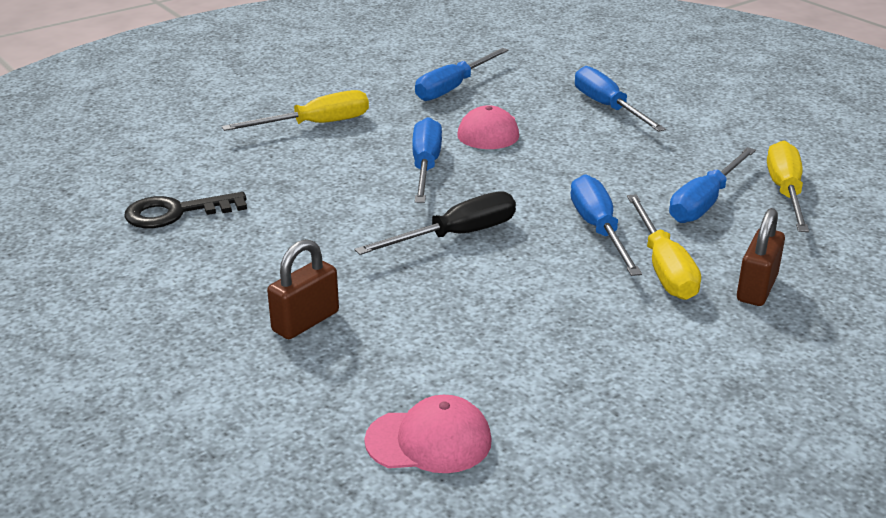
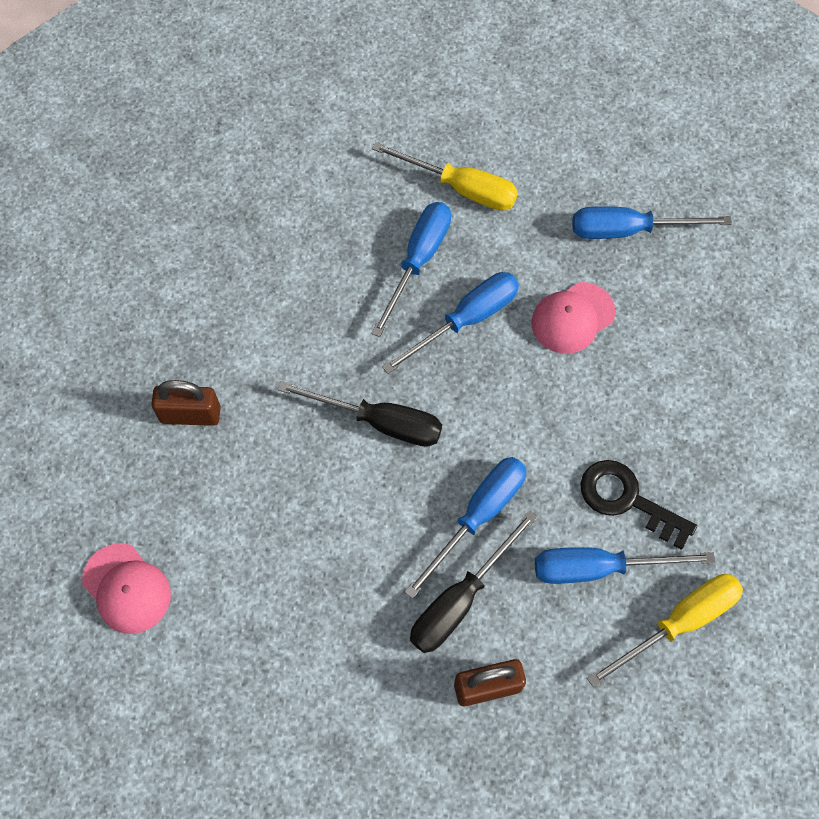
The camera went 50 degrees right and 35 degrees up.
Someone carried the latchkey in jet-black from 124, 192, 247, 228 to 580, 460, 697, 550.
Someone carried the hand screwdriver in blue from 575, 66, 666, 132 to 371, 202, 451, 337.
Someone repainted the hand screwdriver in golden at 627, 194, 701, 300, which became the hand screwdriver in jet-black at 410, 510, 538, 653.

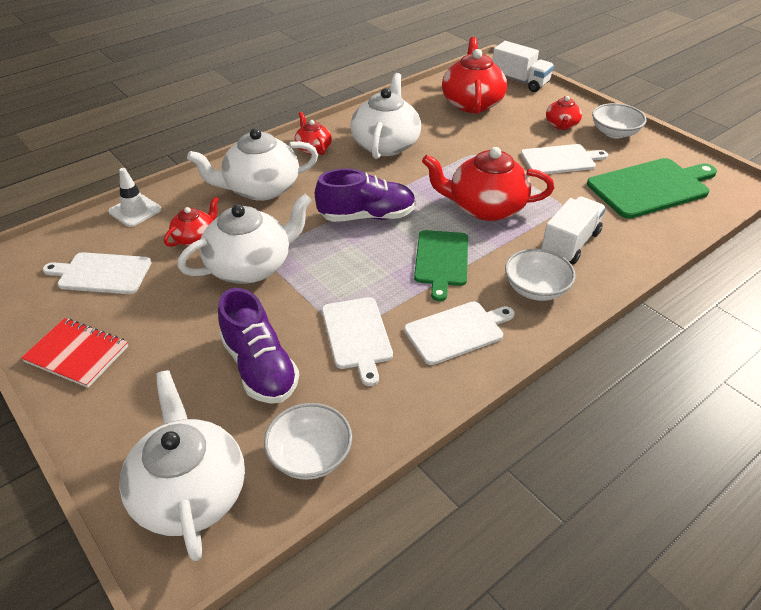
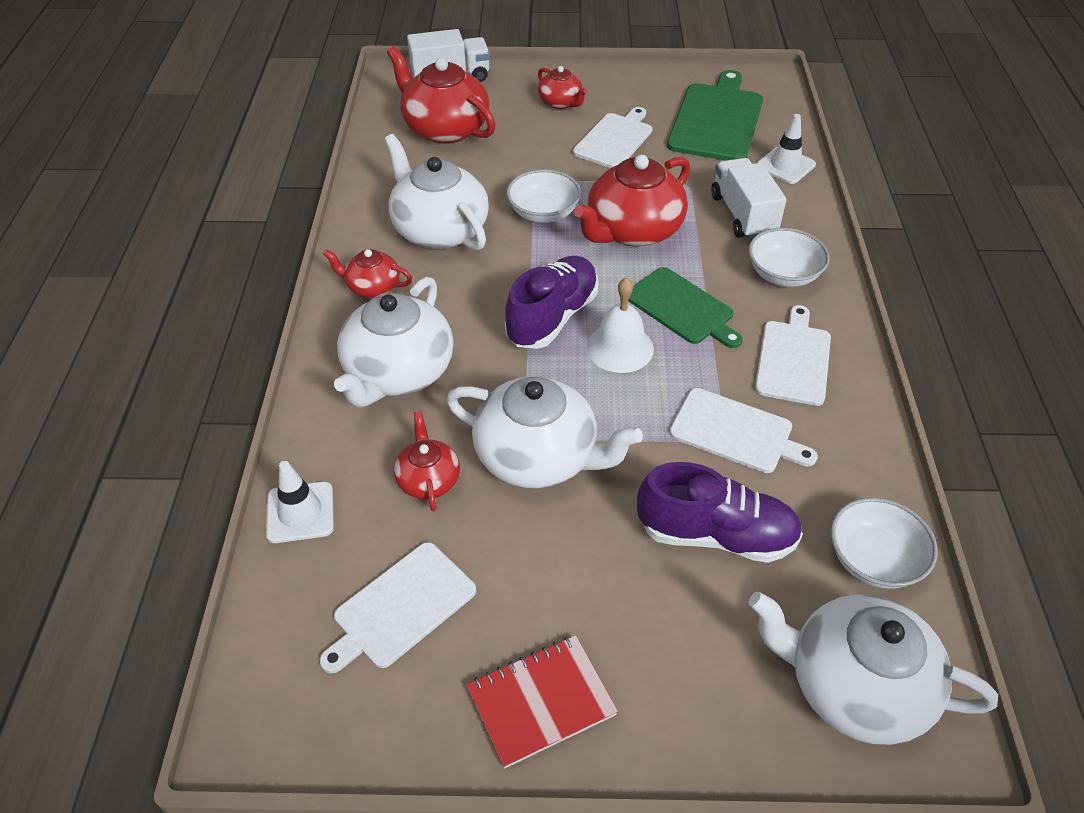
The camera went 50 degrees left and 5 degrees up.
Someone rotated the china teapot in pure white at 177, 194, 312, 284 by 105 degrees clockwise.
Someone carried the bowl in pure white from 592, 103, 647, 139 to 507, 169, 581, 223.
Someone put down the bell in pure white at 586, 277, 654, 373.
Someone put down the traffic cone in pure white at 757, 114, 816, 184.

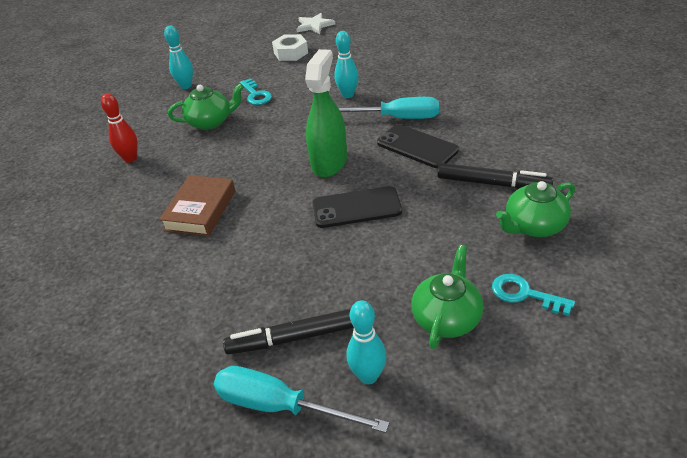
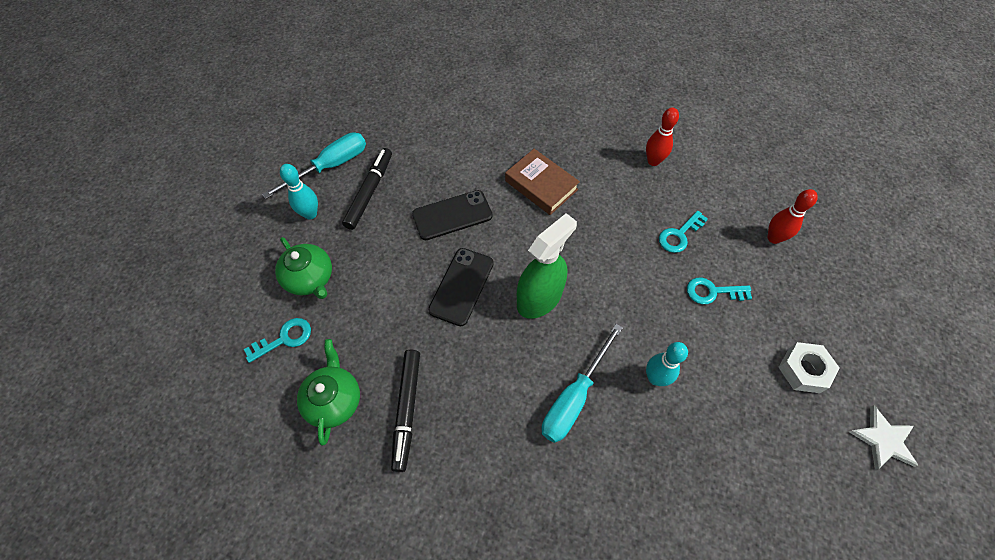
The camera went 115 degrees right and 20 degrees up.
Someone repainted the skittle in aqua at 164, 26, 193, 89, which became the skittle in scarlet at 767, 189, 818, 244.
Someone swapped the china teapot in leaf-green at 168, 83, 244, 130 for the latchkey in aqua at 659, 211, 708, 253.
Someone rotated the spray cleaner in leaf-green at 305, 49, 347, 177 by 90 degrees counterclockwise.
Someone carried the mobile phone in jet-black from 377, 124, 459, 168 to 412, 190, 493, 240.
Someone rotated the marker pen in jet-black at 437, 163, 553, 189 by 45 degrees counterclockwise.

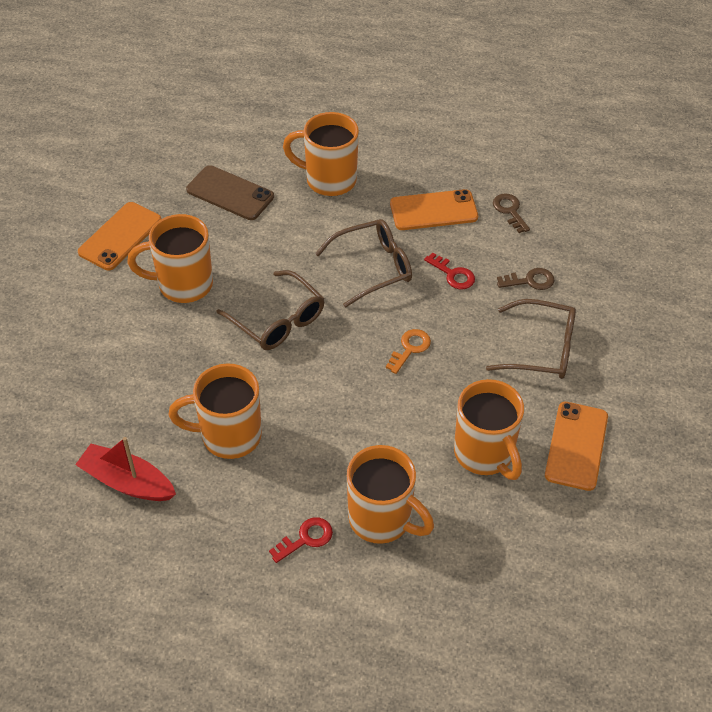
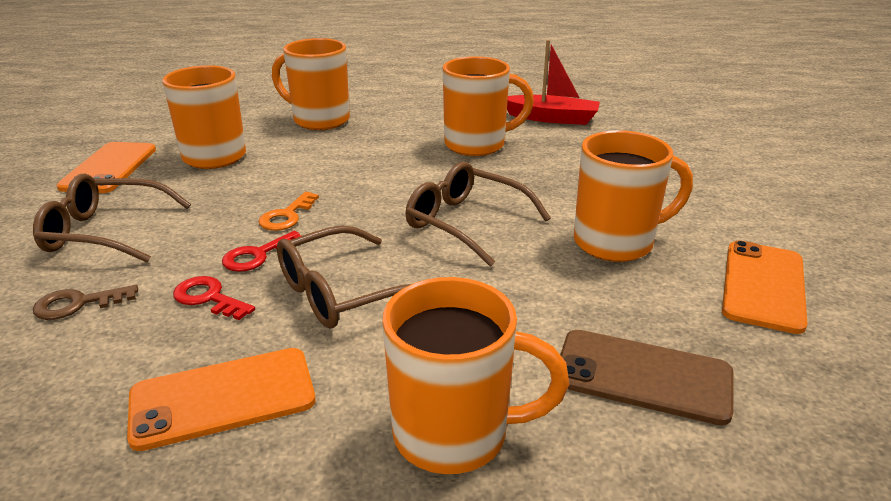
The camera went 170 degrees right and 20 degrees down.
Someone carried the latchkey in scarlet from 269, 517, 333, 563 to 222, 231, 301, 272.
Someone took away the latchkey in brown at 493, 193, 530, 233.

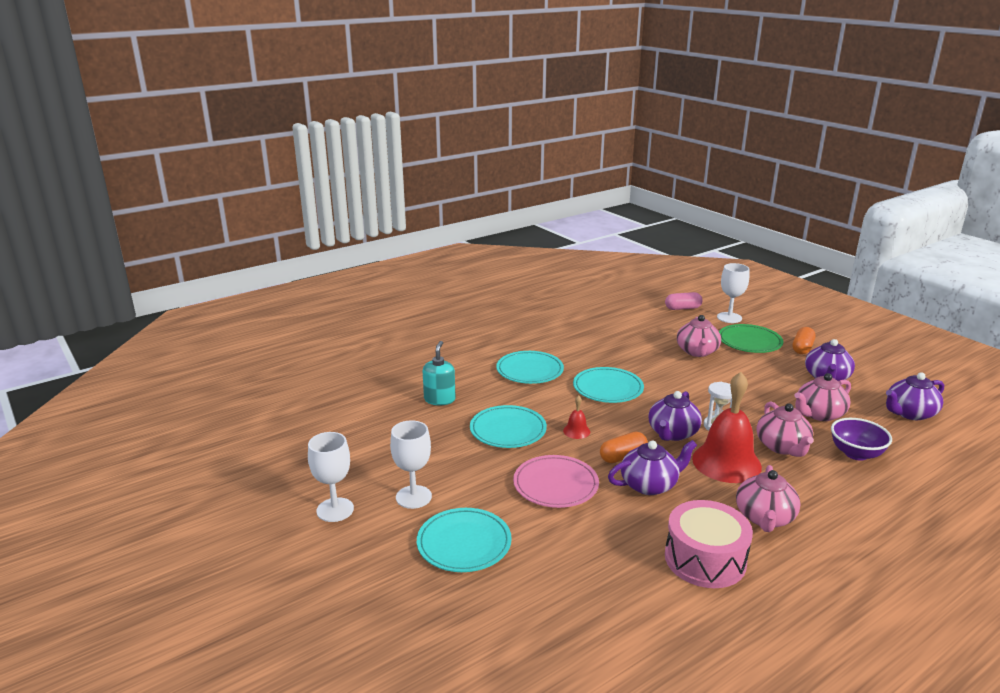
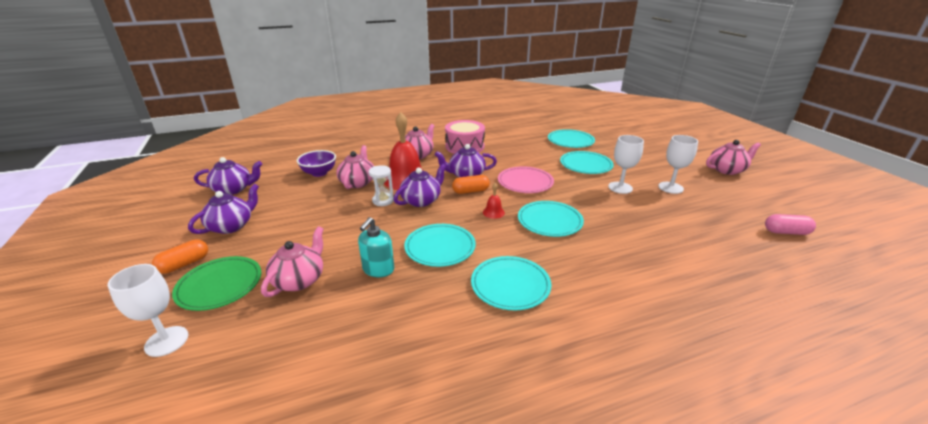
The camera went 165 degrees left and 5 degrees up.
Someone carried the pump bottle in aqua from 423, 341, 455, 405 to 358, 217, 394, 277.
Someone carried the capsule in rosy from 665, 292, 703, 310 to 765, 214, 816, 235.
Someone carried the china teapot in rosy from 794, 373, 851, 421 to 706, 140, 761, 175.
Someone put down the dinner plate in aqua at 548, 129, 595, 148.

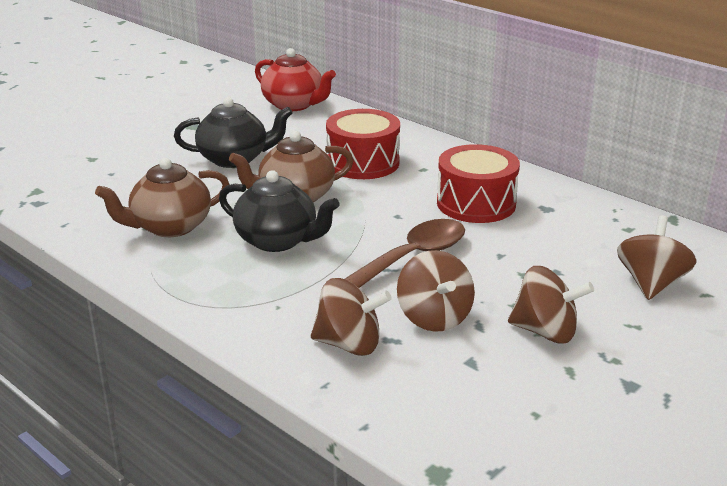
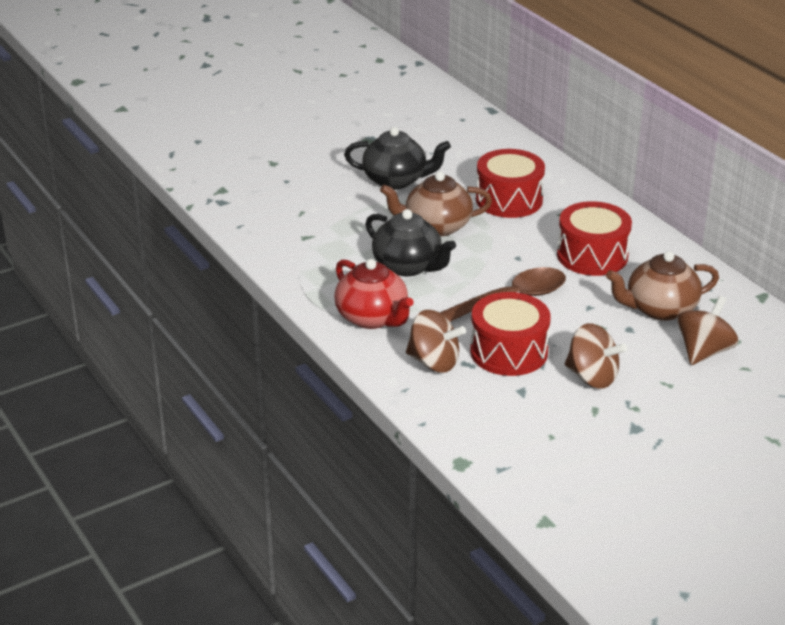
The camera went 15 degrees right and 5 degrees up.
Someone carried the china teapot in brown from 95, 158, 230, 237 to 606, 251, 719, 321.
Someone carried the china teapot in scarlet from 255, 48, 336, 111 to 334, 259, 414, 329.
Someone swapped the whirligig in brown at 397, 250, 475, 332 for the snare drum in scarlet at 470, 292, 551, 376.

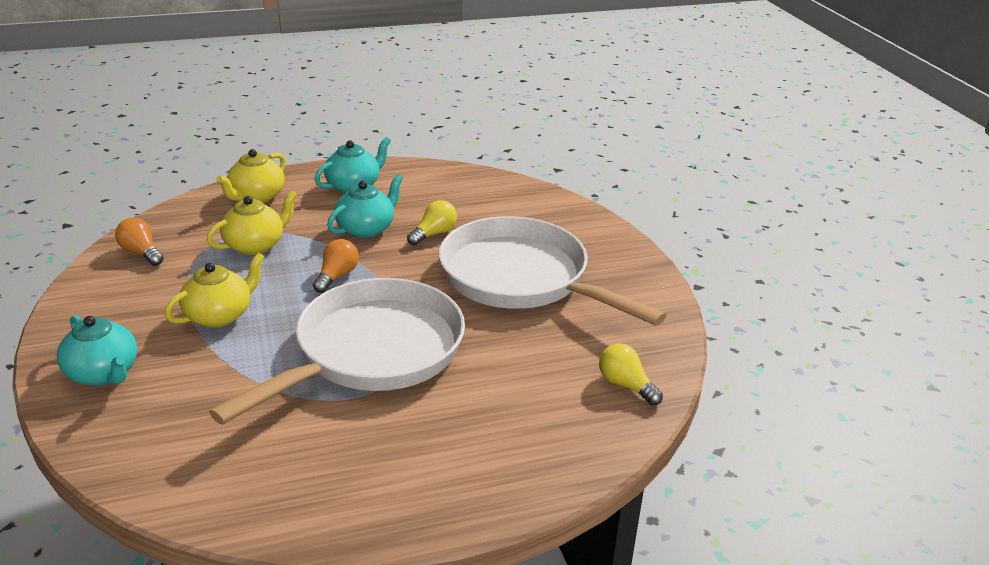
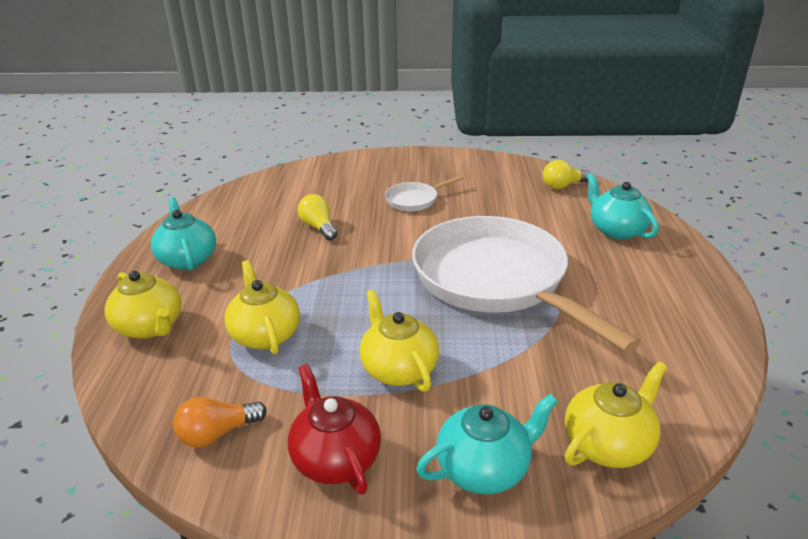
The camera went 70 degrees left and 0 degrees up.
Someone took away the light bulb in orange at 313, 239, 359, 293.
Someone carried the china teapot in aqua from 327, 174, 403, 238 to 587, 173, 659, 240.
Someone scaled the frying pan in pure white at 439, 216, 666, 326 by 0.41.
Someone put down the china teapot in scarlet at 288, 364, 381, 495.
Someone put down the china teapot in golden at 565, 361, 667, 468.

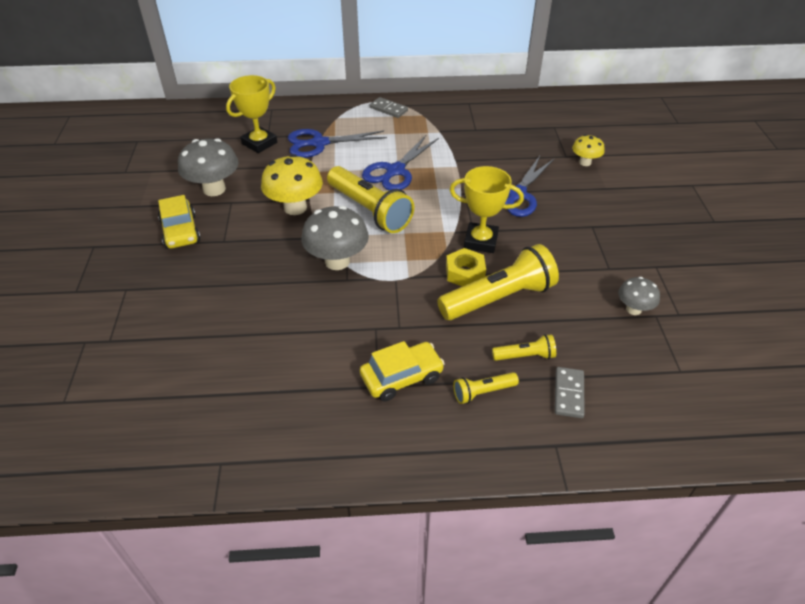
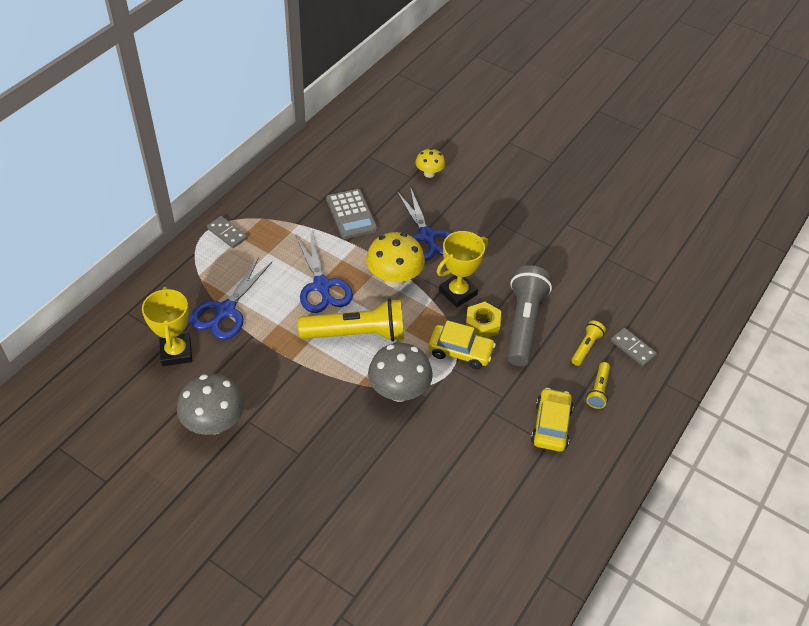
The camera went 55 degrees left and 5 degrees up.
Someone carried the automobile in golden from 158, 195, 201, 249 to 428, 320, 496, 369.
Someone carried the toadstool in golden from 261, 154, 323, 215 to 366, 232, 425, 287.
Someone rotated the domino in ash-grey at 370, 97, 408, 118 by 60 degrees clockwise.
Someone repainted the torch in golden at 437, 244, 559, 320, which became the torch in ash-grey at 507, 265, 552, 366.
Someone took away the toadstool in ash-grey at 618, 277, 660, 315.
Someone put down the pocket calculator in ash-grey at 326, 189, 378, 239.

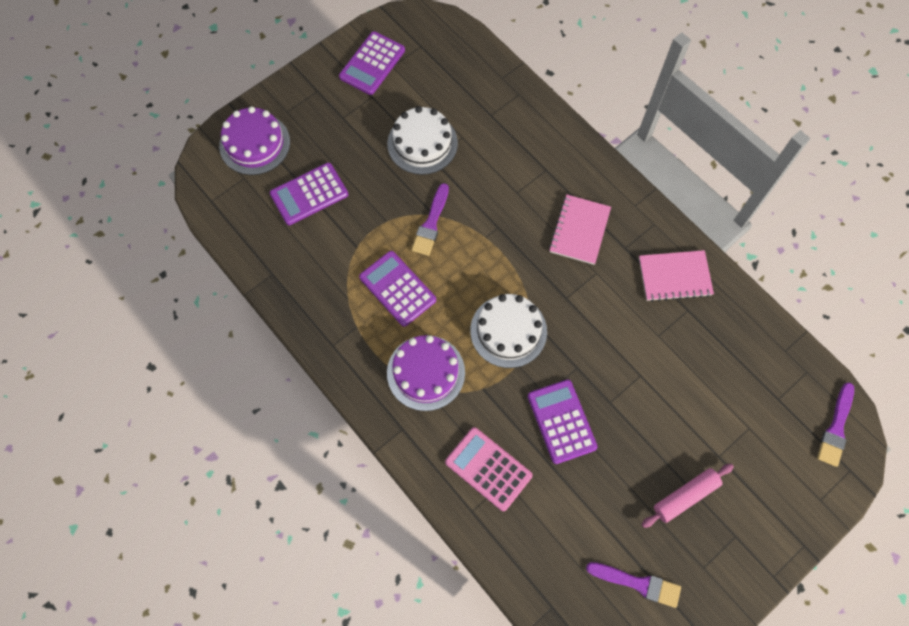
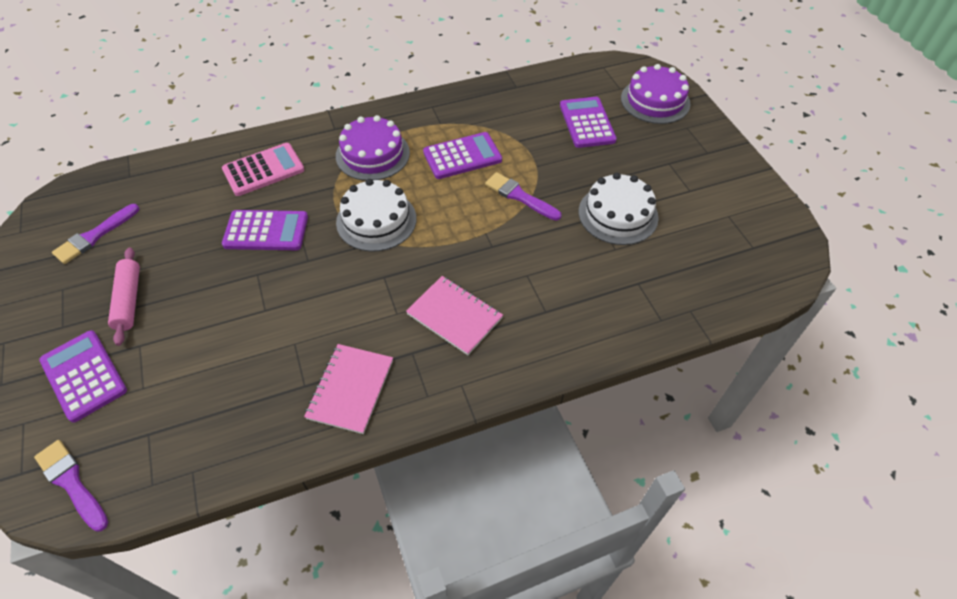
The camera went 110 degrees right and 15 degrees down.
Someone carried the pocket calculator in purple from 339, 31, 405, 95 to 39, 330, 127, 423.

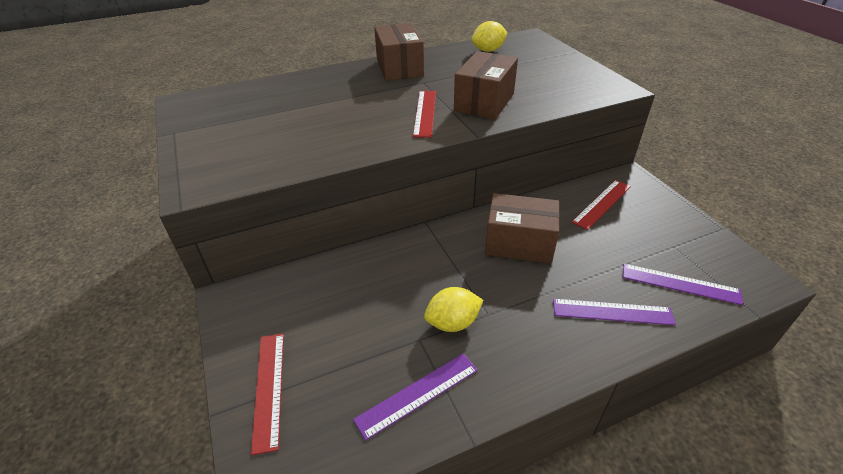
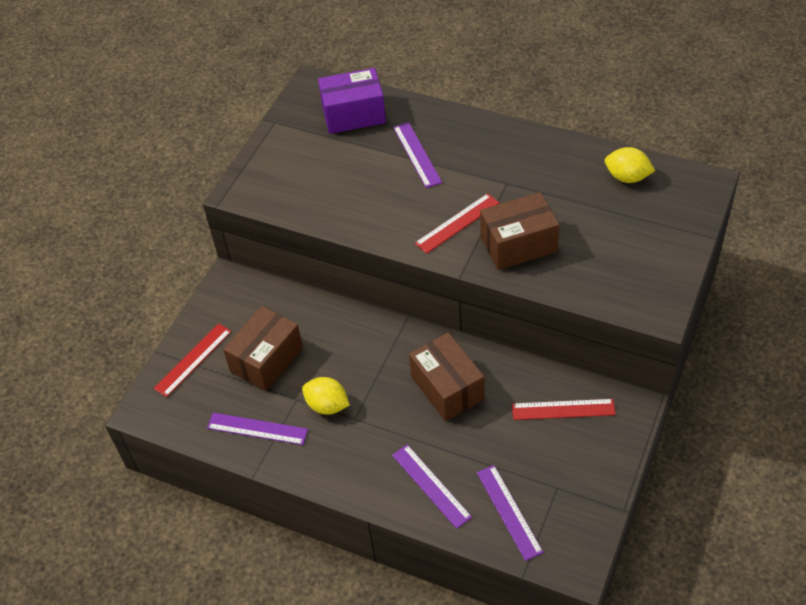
The camera went 50 degrees right and 10 degrees up.
Someone carried the package in brown from 374, 23, 424, 81 to 223, 306, 303, 391.
Someone put down the package in purple at 318, 68, 386, 134.
Someone put down the ruler in purple at 393, 122, 442, 188.

